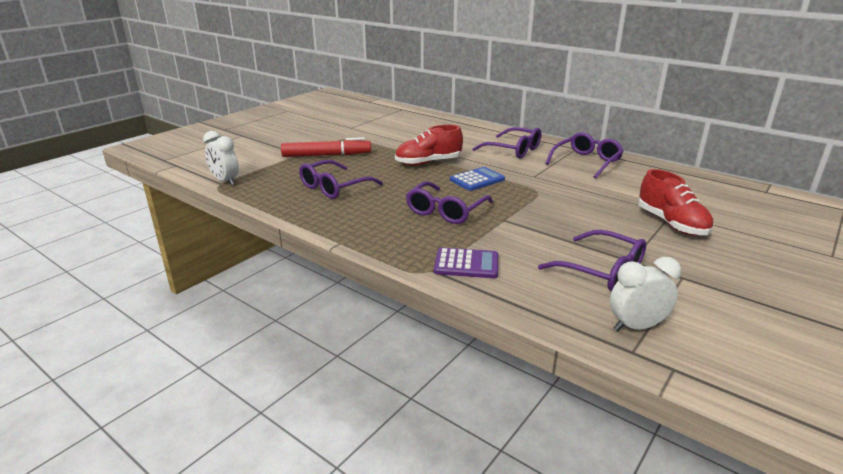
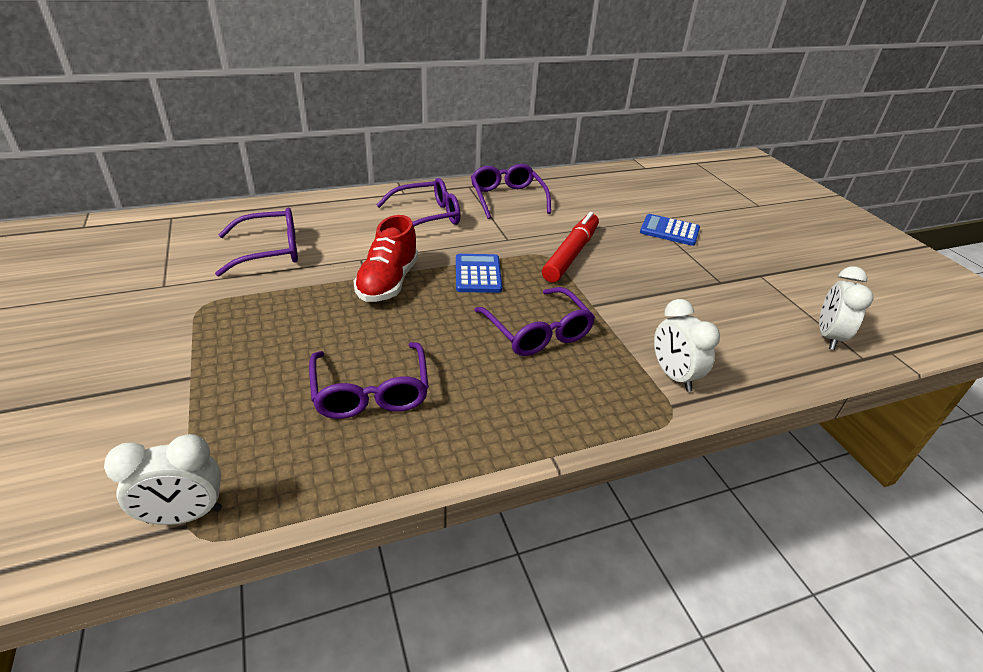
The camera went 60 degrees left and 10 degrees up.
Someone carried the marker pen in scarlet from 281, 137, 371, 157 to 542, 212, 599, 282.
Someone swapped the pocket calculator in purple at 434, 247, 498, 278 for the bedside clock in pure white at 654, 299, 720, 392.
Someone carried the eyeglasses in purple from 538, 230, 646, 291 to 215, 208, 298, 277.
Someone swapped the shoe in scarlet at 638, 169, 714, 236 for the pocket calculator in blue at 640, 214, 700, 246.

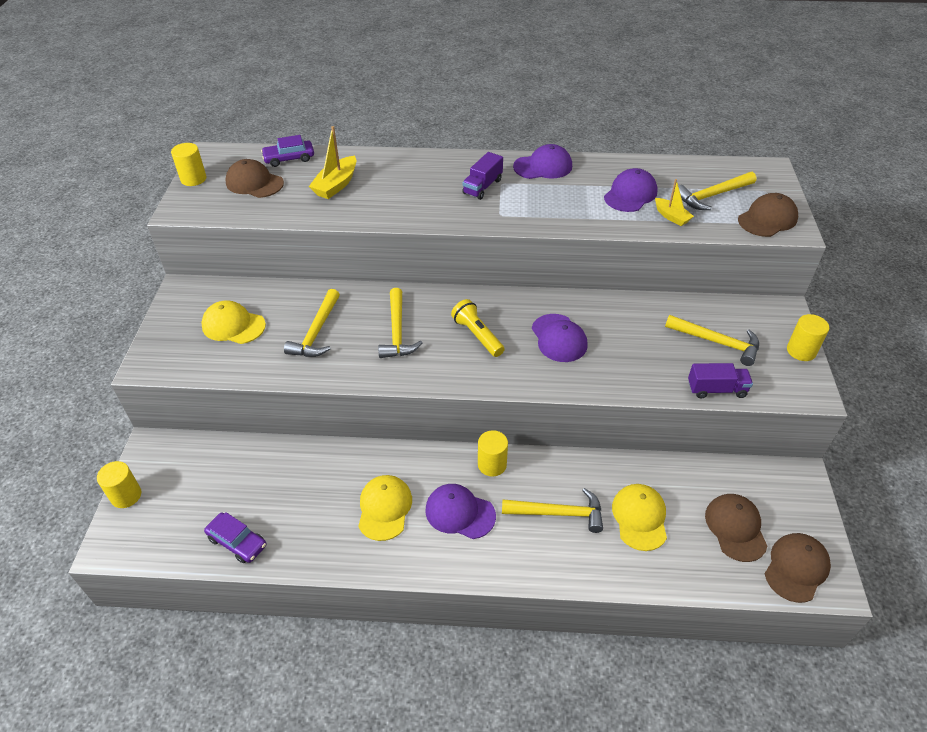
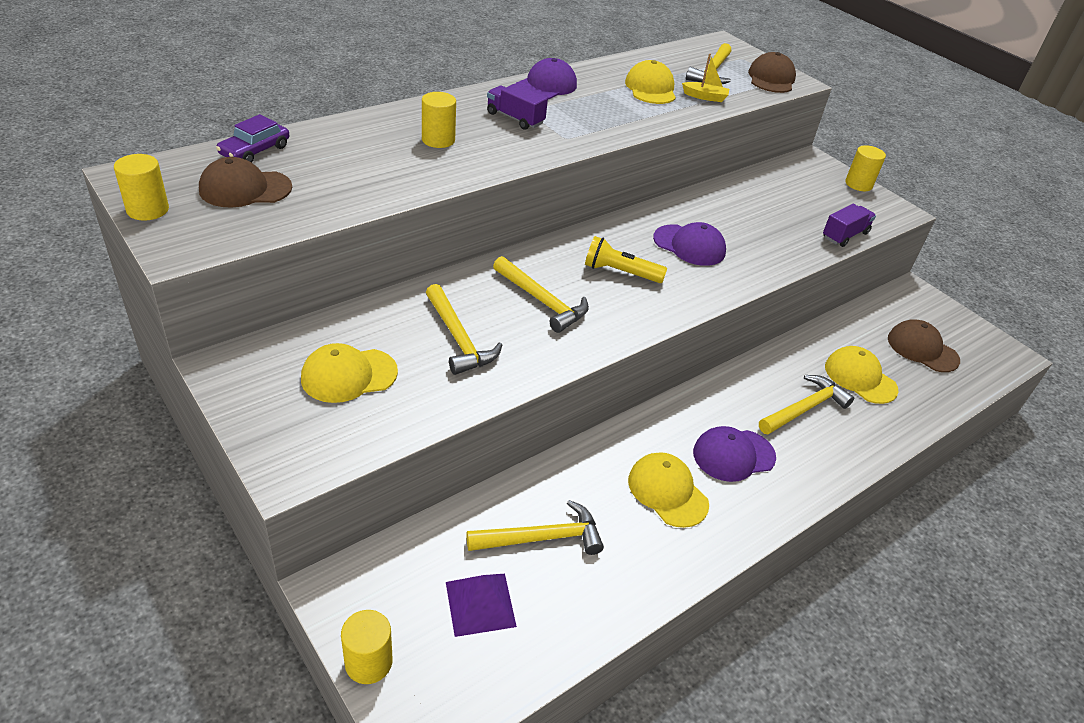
The camera went 45 degrees left and 5 degrees down.
Someone took away the automobile in purple at 204, 512, 266, 563.
Someone took away the sailboat in golden at 309, 126, 356, 199.
Someone rotated the truck in purple at 462, 152, 503, 200 by 135 degrees clockwise.
Someone carried the cylinder in golden from 478, 430, 508, 477 to 422, 92, 456, 148.
Someone repainted the peaked cap in purple at 604, 168, 658, 212, which became the peaked cap in golden at 625, 60, 676, 104.
Someone carried the carpenter's hammer in golden from 665, 315, 759, 366 to 467, 500, 604, 555.
Someone took away the peaked cap in brown at 765, 533, 831, 603.
Someone put down the pyramid in purple at 446, 574, 517, 637.

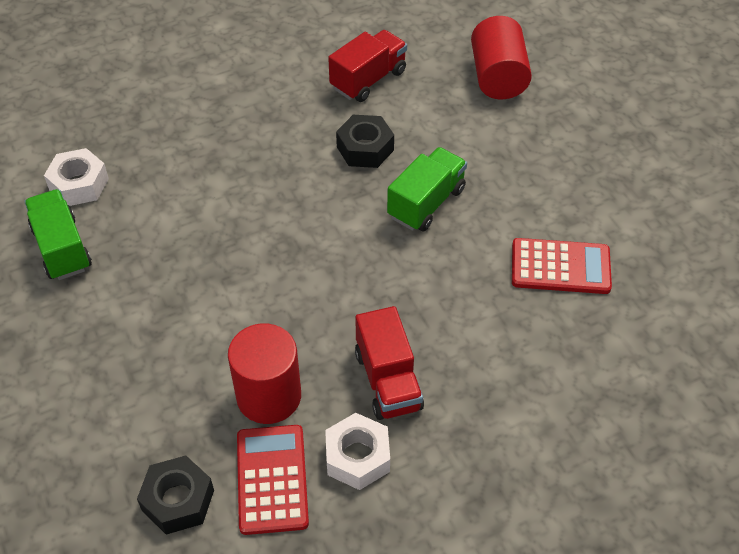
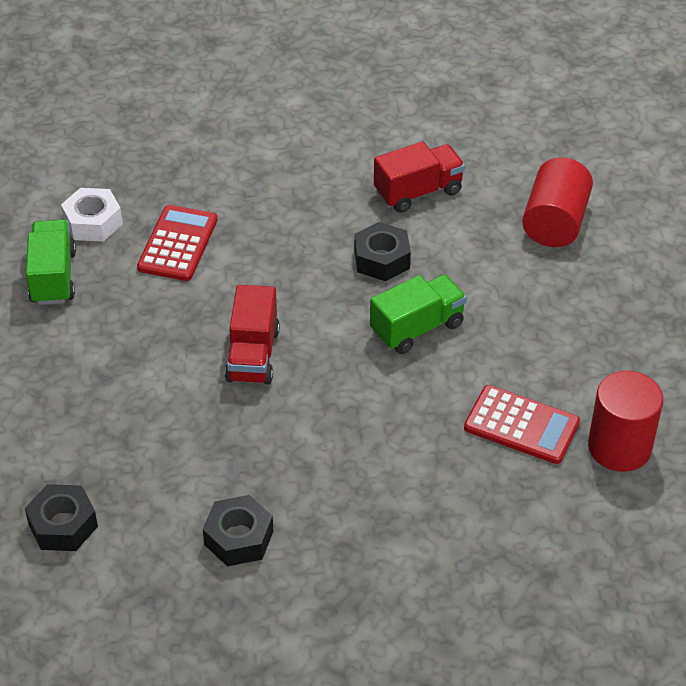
The camera went 20 degrees right and 5 degrees down.
Someone carried the cylinder in scarlet from 228, 323, 301, 424 to 588, 371, 663, 472.
Someone carried the pocket calculator in scarlet from 237, 425, 309, 535 to 137, 205, 218, 281.
Someone repainted the hexagon nut in pure white at 325, 413, 390, 490, which became the hexagon nut in jet-black at 203, 495, 274, 566.
Someone carried the truck in scarlet from 355, 306, 424, 420 to 225, 285, 280, 385.

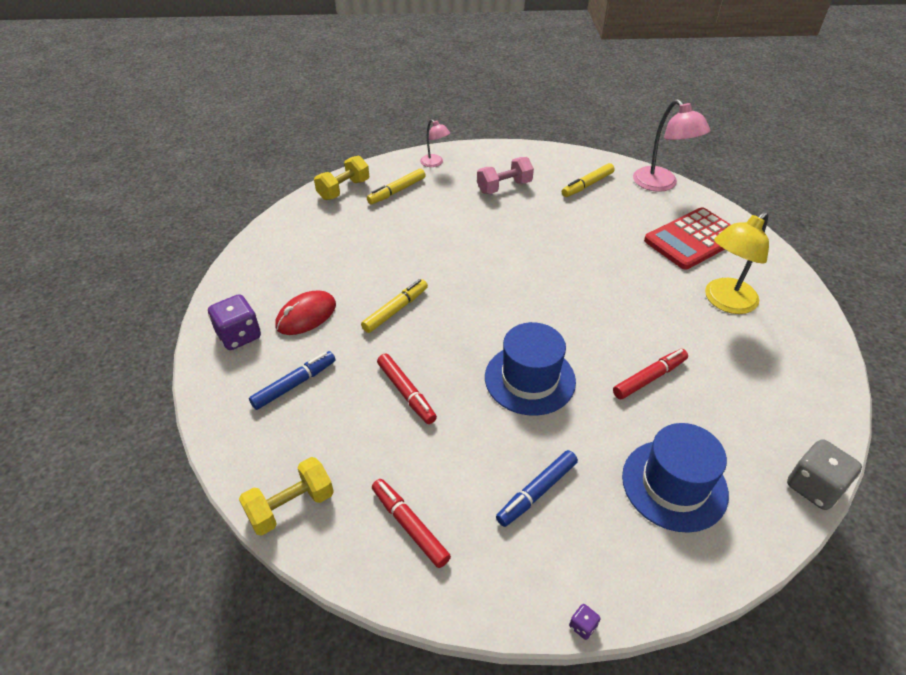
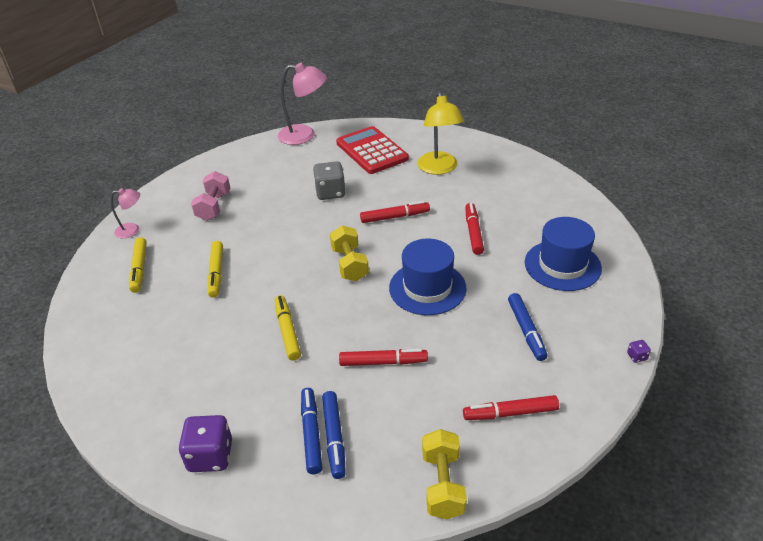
The camera went 55 degrees left and 5 degrees down.
Someone took away the computer mouse in scarlet at 276, 291, 336, 335.
Someone carried the hand weight in golden from 314, 155, 369, 200 to 330, 225, 369, 281.
Someone carried the marker pen in golden from 562, 163, 615, 197 to 208, 241, 223, 298.
Someone rotated the pocket calculator in scarlet at 644, 207, 731, 270 by 150 degrees clockwise.
Someone carried the dice in ash-grey from 787, 439, 862, 510 to 313, 161, 346, 200.
Someone put down the marker pen in blue at 322, 391, 346, 479.
Someone put down the marker pen in scarlet at 360, 201, 430, 223.

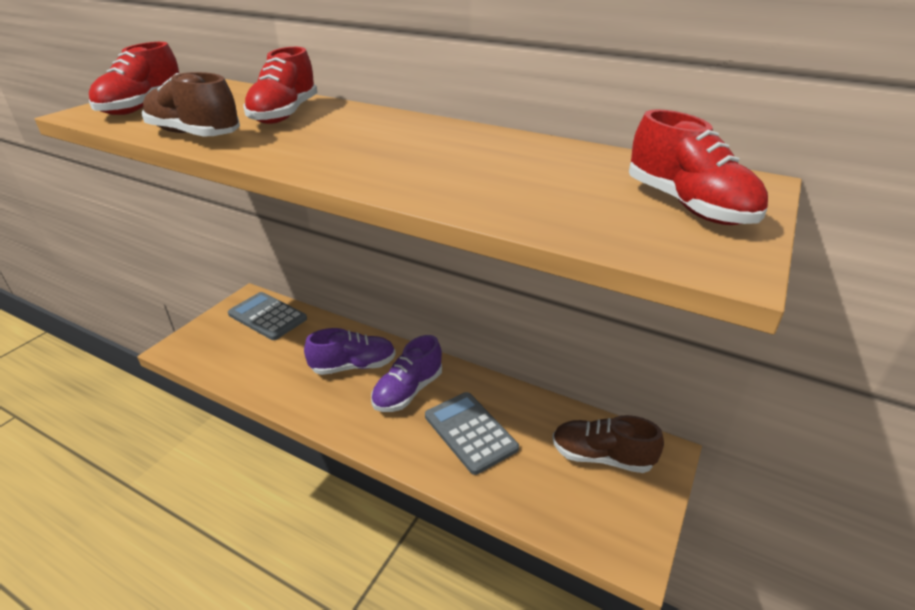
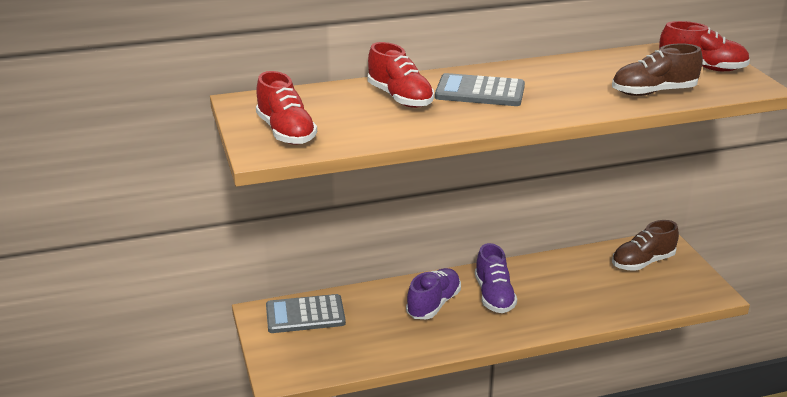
The camera went 45 degrees left and 5 degrees down.
Someone carried the shoe in brown from 142, 72, 240, 137 to 612, 43, 703, 96.
Someone carried the pocket calculator in ash-grey from 425, 392, 519, 475 to 435, 73, 525, 106.

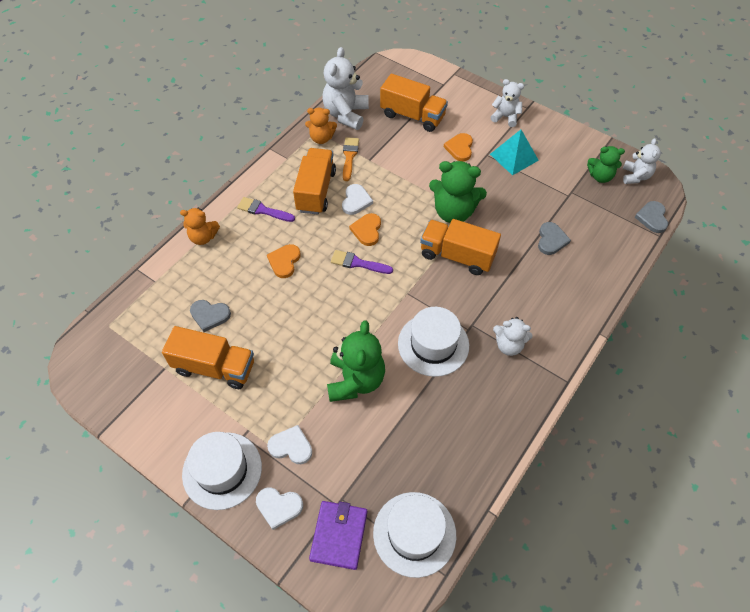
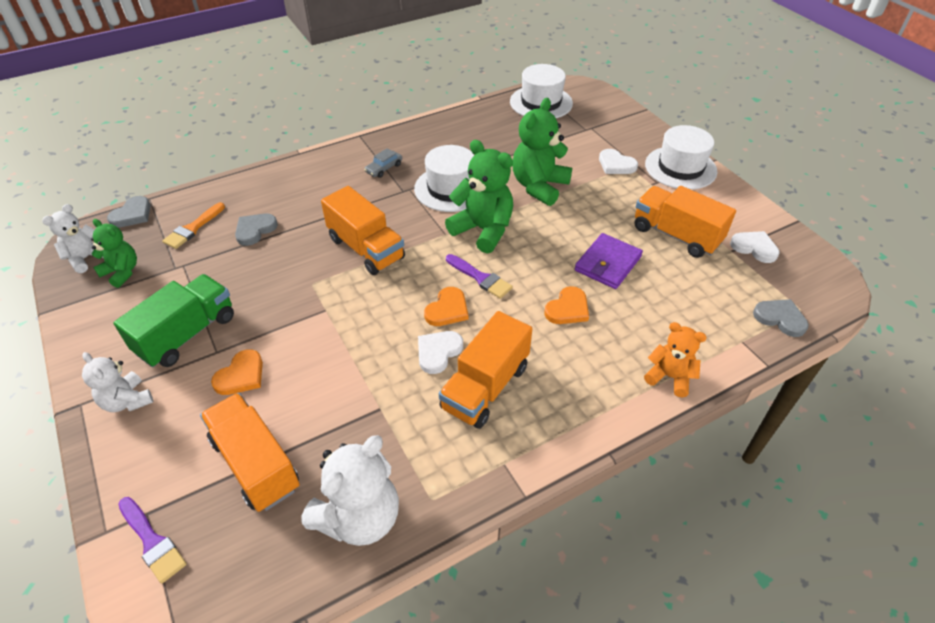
The camera went 155 degrees left and 10 degrees down.
Someone carried the heart in ash-grey from 190, 300, 231, 332 to 753, 299, 809, 337.
Someone carried the brush in purple from 237, 197, 295, 222 to 118, 497, 187, 584.
Someone carried the heart in pure white from 256, 487, 303, 530 to 730, 231, 780, 263.
Someone took away the teddy bear in orange at 305, 108, 337, 144.
Someone carried the wallet in purple from 309, 501, 367, 570 to 575, 233, 643, 289.
Someone carried the brush in orange from 343, 137, 359, 181 to 162, 202, 225, 249.
Someone carried the teddy bear in leaf-green from 429, 161, 487, 223 to 445, 140, 513, 253.
Someone swapped the pyramid in aqua at 490, 130, 539, 175 for the truck in leaf-green at 113, 274, 234, 368.
Someone swapped the teddy bear in pure white at 493, 317, 533, 356 for the automobile in ash-grey at 364, 148, 402, 178.

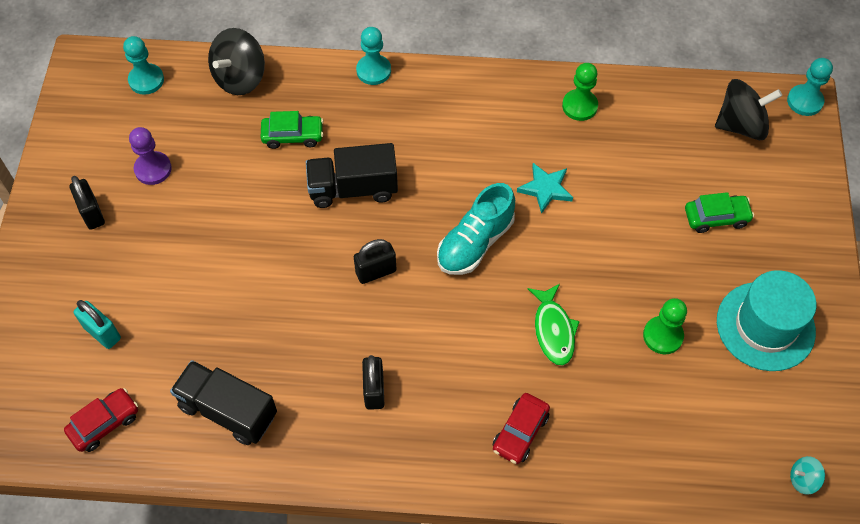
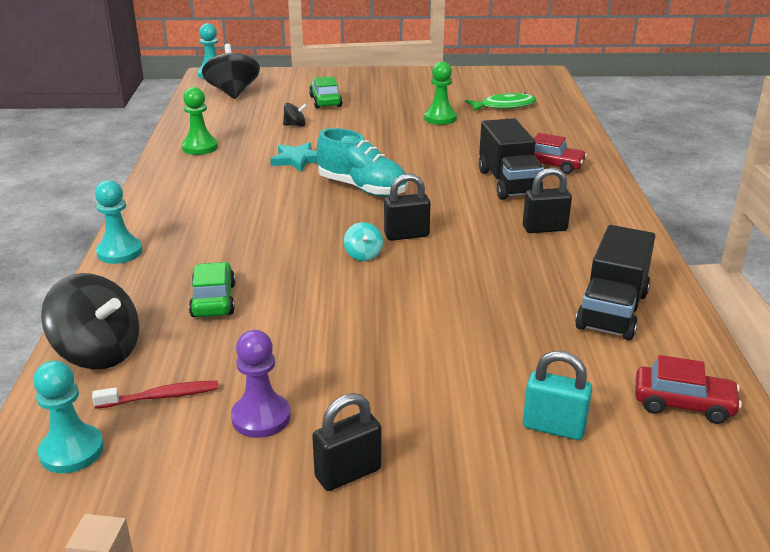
The camera went 95 degrees left and 30 degrees down.
Someone rotated the automobile in scarlet at 64, 388, 138, 452 by 150 degrees clockwise.
Someone rotated the small lock in aqua at 74, 300, 121, 349 by 75 degrees clockwise.
Someone carried the truck in jet-black from 306, 143, 398, 208 to 479, 118, 544, 200.
Someone rotated the small lock in jet-black at 354, 239, 397, 284 by 75 degrees counterclockwise.
Someone carried the fish in leaf-green from 528, 284, 580, 366 to 465, 93, 536, 111.
Someone took away the top hat in aqua at 717, 270, 816, 371.
Someone carried the whirligig in aqua from 790, 456, 825, 495 to 344, 222, 383, 261.
Someone put down the tooth brush in scarlet at 92, 381, 218, 409.
Someone put down the whirligig in jet-black at 283, 103, 307, 127.

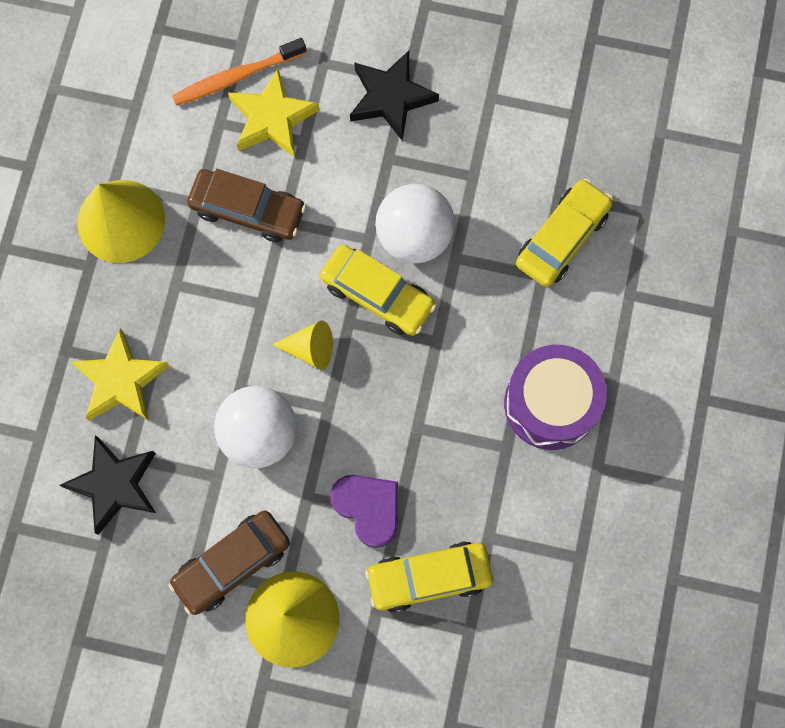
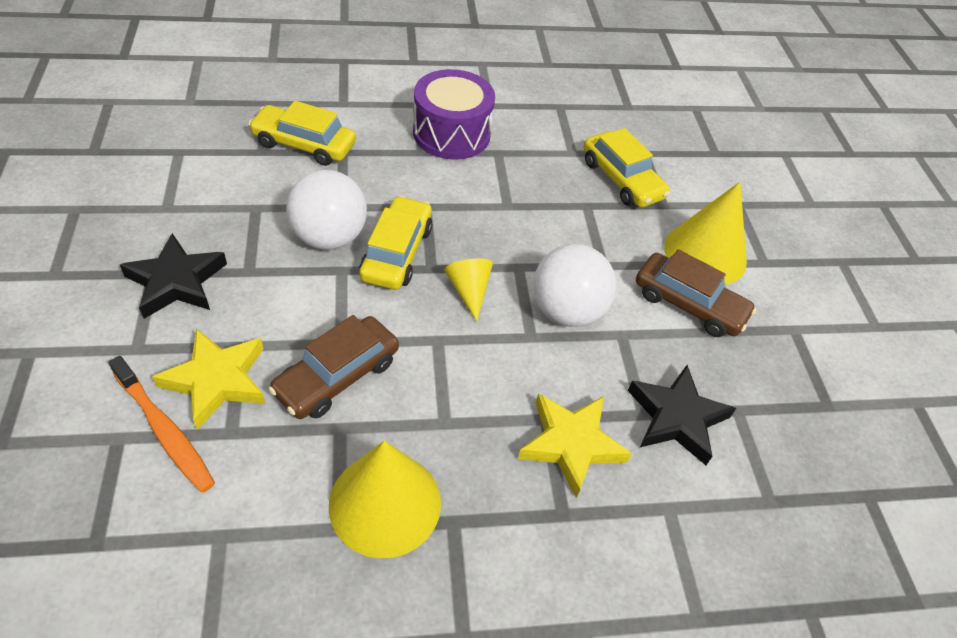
The camera went 115 degrees left and 25 degrees down.
Someone rotated the automobile in brown at 187, 169, 306, 242 by 135 degrees counterclockwise.
Someone took away the heart in purple at 330, 475, 398, 548.

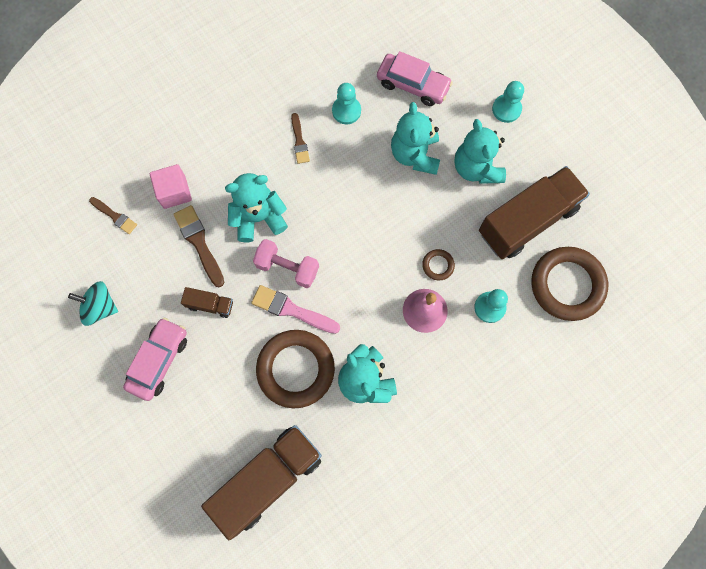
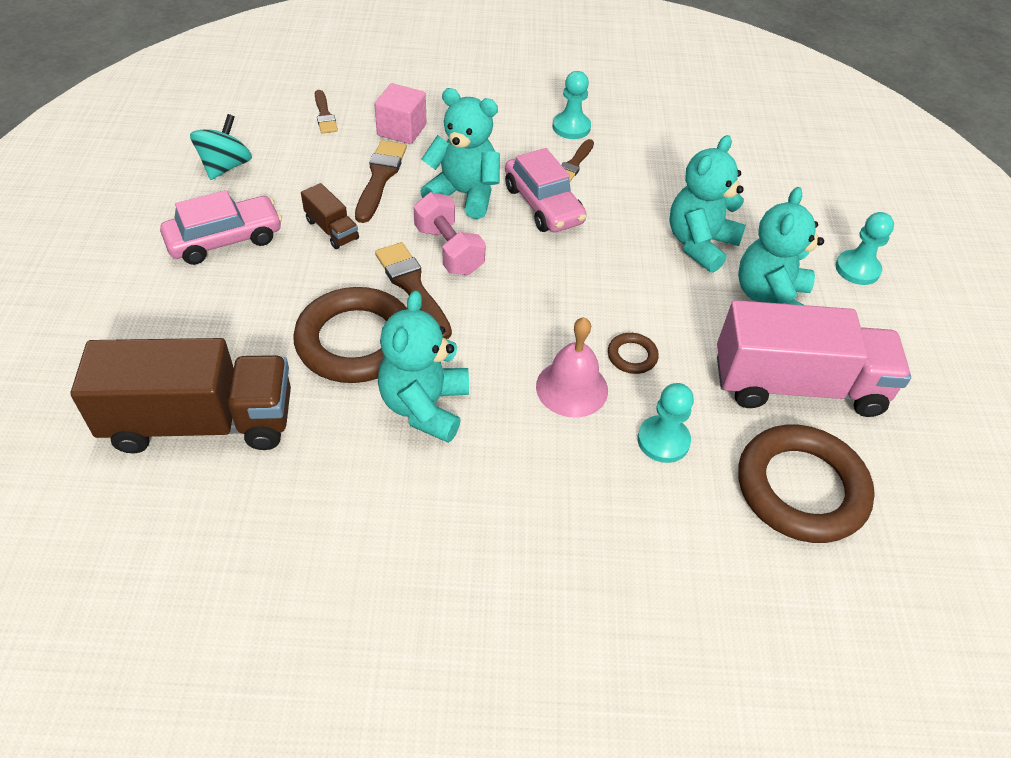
The camera went 35 degrees right and 25 degrees down.
Someone rotated the whirligig in aqua at 68, 281, 118, 326 by 60 degrees clockwise.
Someone repainted the brush in rosy at 251, 285, 340, 334, which became the brush in brown at 375, 242, 452, 339.
Someone carried the pawn in aqua from 332, 83, 361, 124 to 553, 71, 591, 139.
Someone carried the automobile in rosy from 377, 51, 453, 106 to 505, 148, 587, 232.
Someone repainted the truck in brown at 479, 166, 590, 259, which became the truck in rosy at 717, 300, 911, 417.

